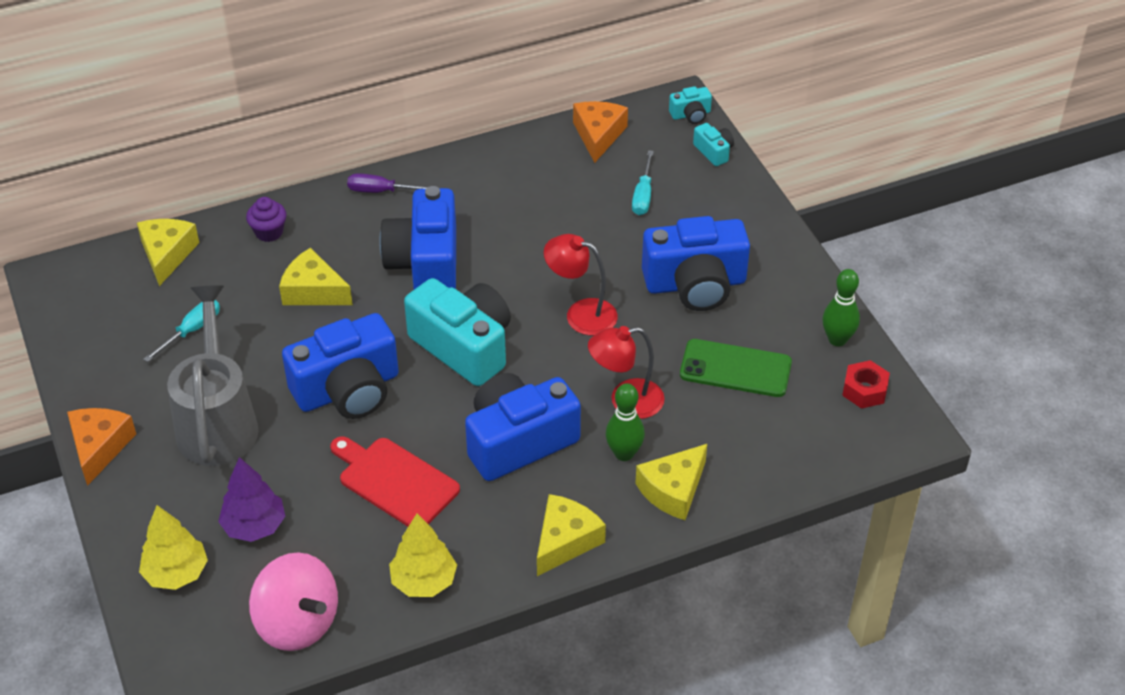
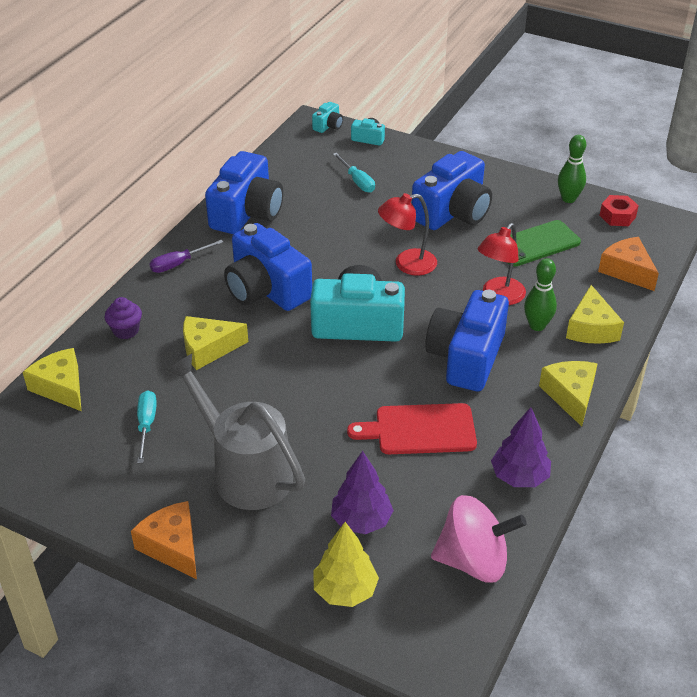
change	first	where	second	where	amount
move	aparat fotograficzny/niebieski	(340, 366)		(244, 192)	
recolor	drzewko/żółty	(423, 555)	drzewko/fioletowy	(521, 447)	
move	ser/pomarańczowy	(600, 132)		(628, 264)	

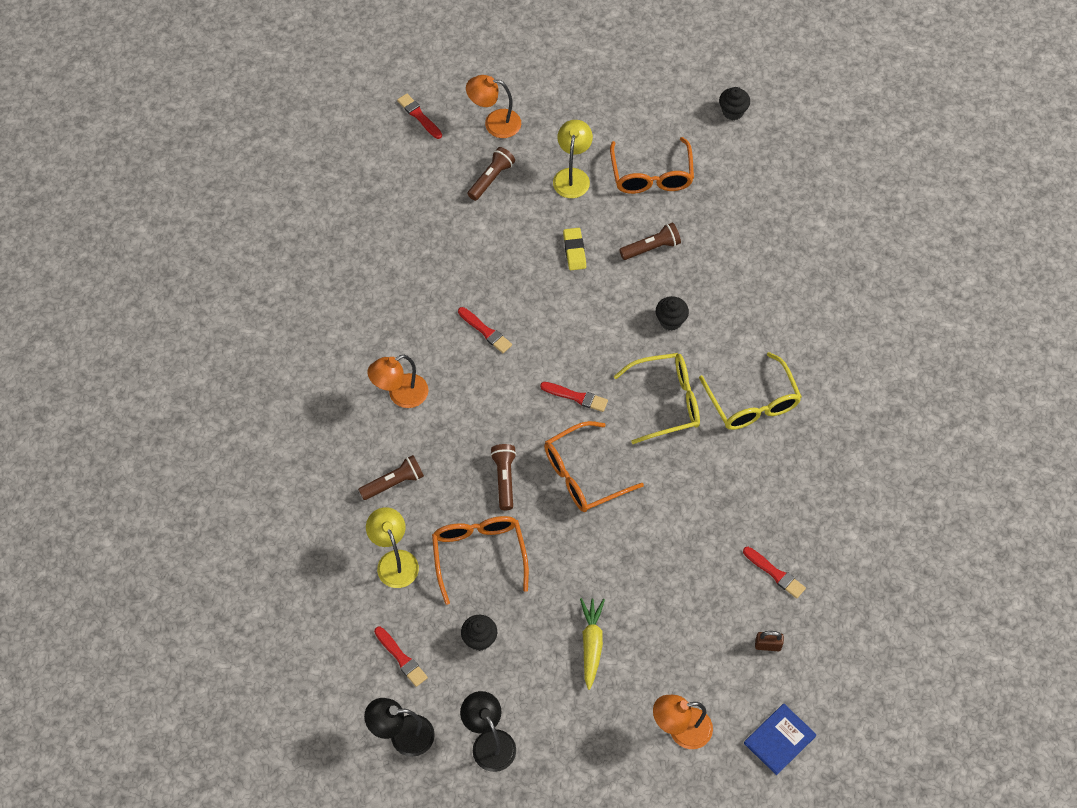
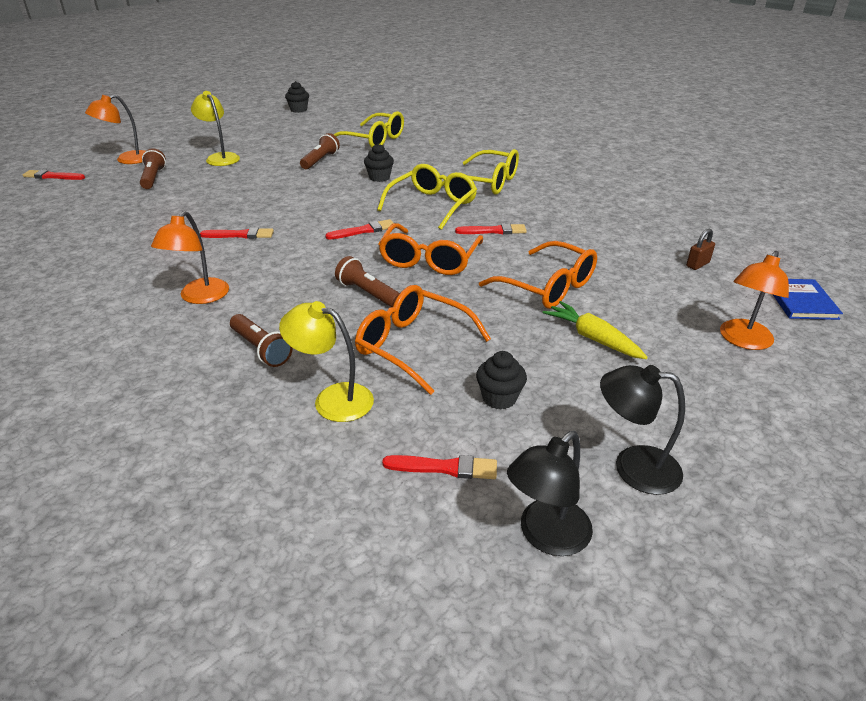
change	first	where	second	where	amount
rotate	latarka/brązowy	(391, 477)		(261, 340)	120 degrees clockwise
delete	gumka do mazania/żółty	(574, 249)			
move	okulary/pomarańczowy	(652, 165)		(538, 275)	
move	pędzel/czerwony	(774, 573)		(491, 228)	
insert			okulary/żółty	(369, 129)	

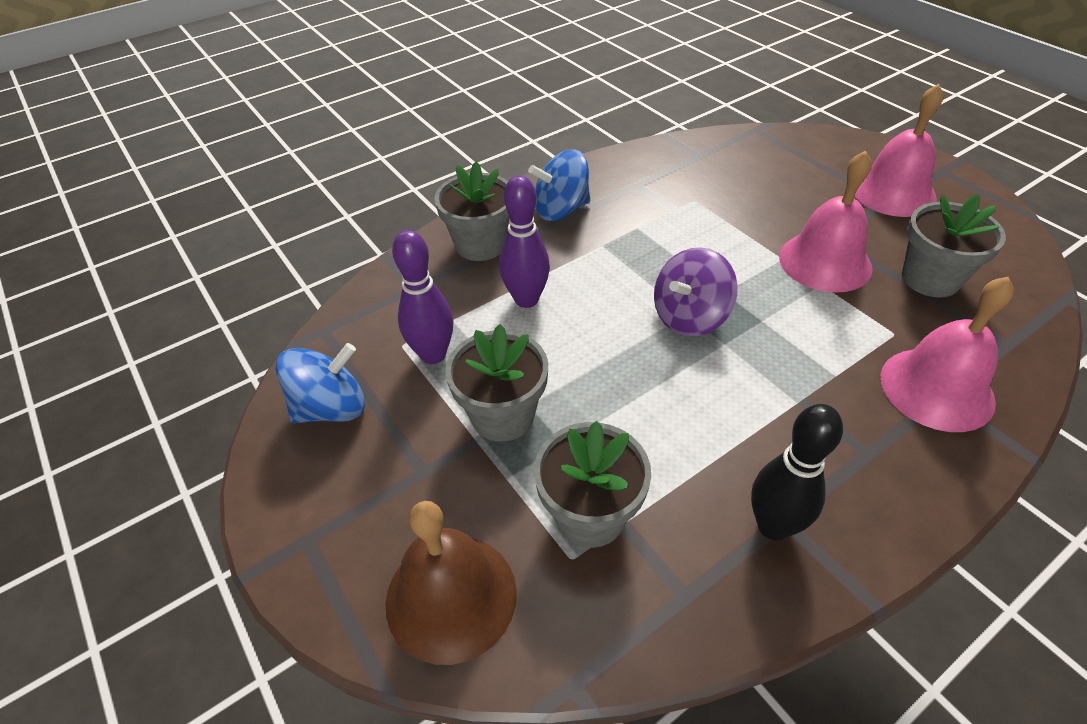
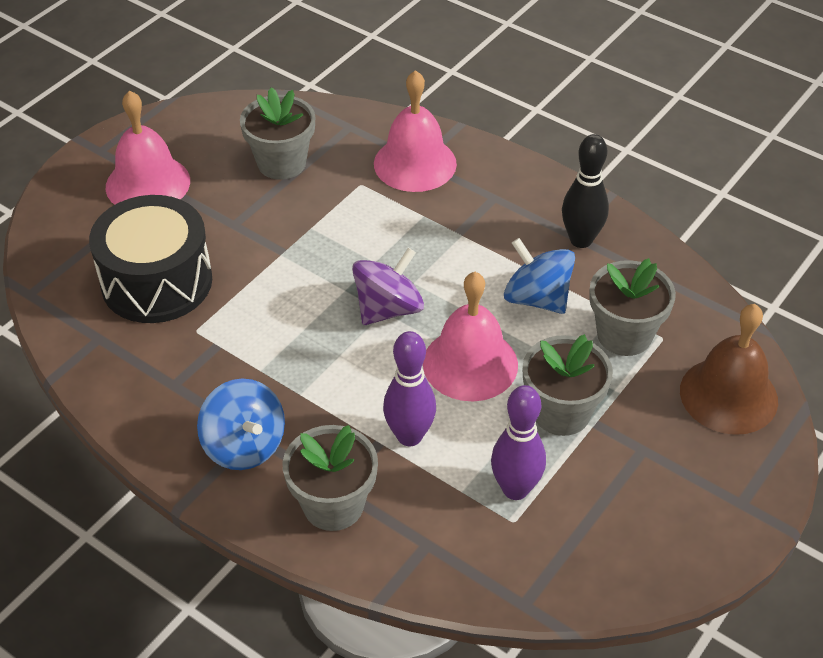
change	first	where	second	where	amount
move	bączek/niebieski	(320, 383)		(539, 276)	
rotate	bączek/fioletowy	(696, 291)		(388, 286)	75 degrees counterclockwise
move	dzwonek/różowy	(826, 222)		(470, 336)	
insert			bęben/czarny	(150, 259)	

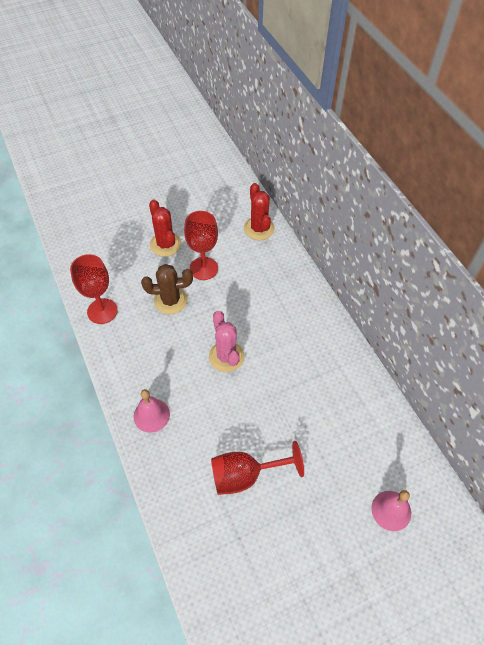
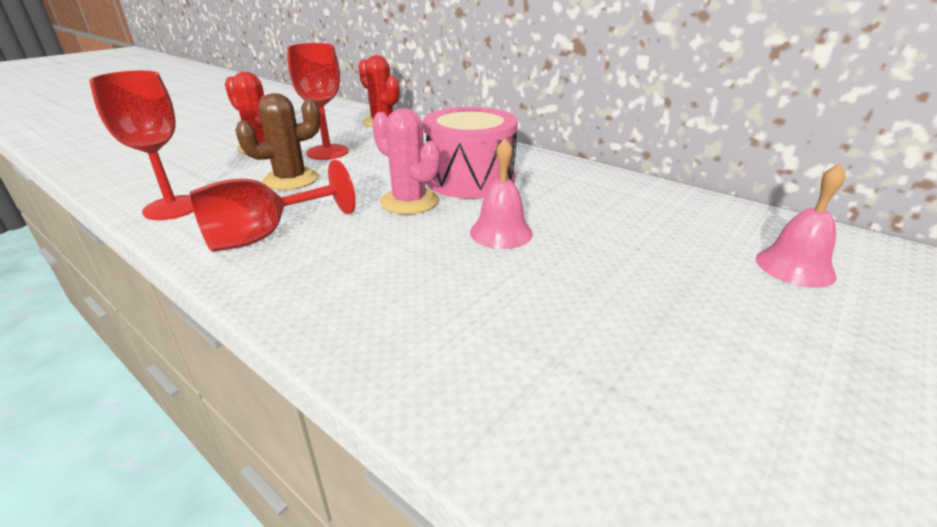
change	first	where	second	where	amount
move	dzwonek/różowy	(151, 411)		(501, 193)	
move	kielich/czerwony	(257, 468)		(273, 206)	
insert			bęben/różowy	(470, 153)	

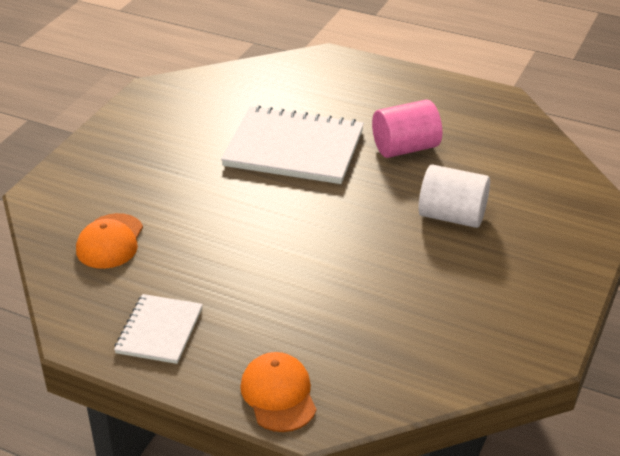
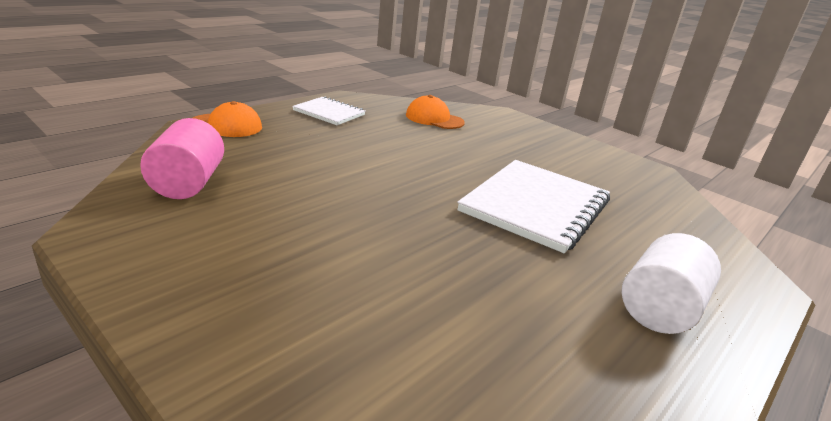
change	first	where	second	where	amount
move	walec/różowy	(407, 128)		(182, 158)	
move	walec/biały	(454, 196)		(671, 283)	

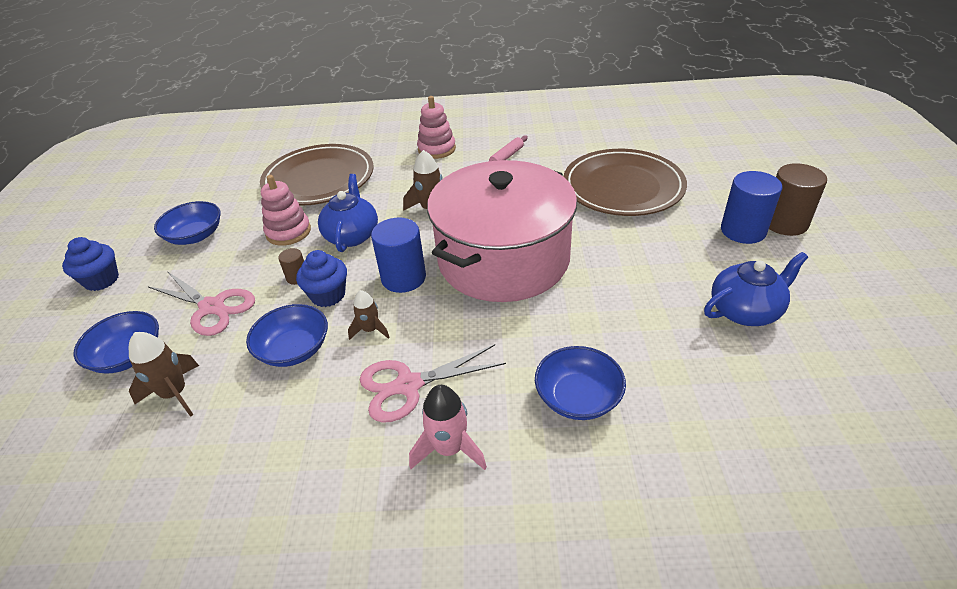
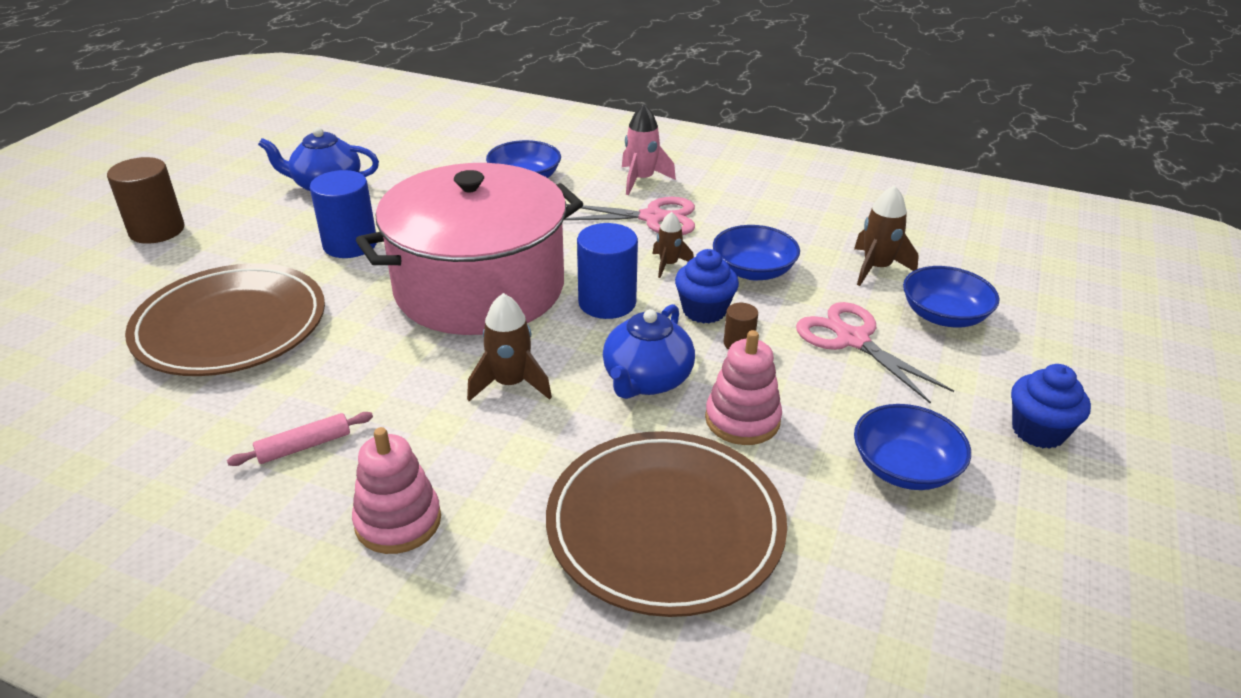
change	first	where	second	where	amount
move	walec/niebieski	(751, 207)		(343, 214)	

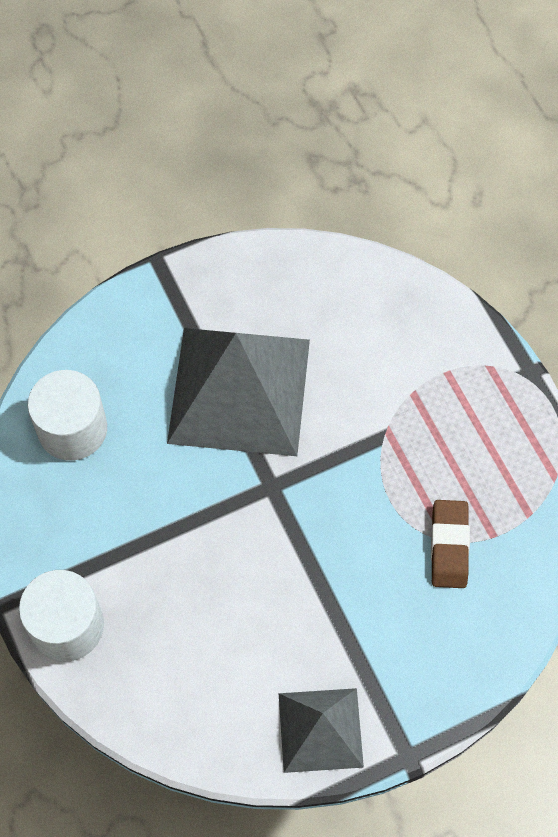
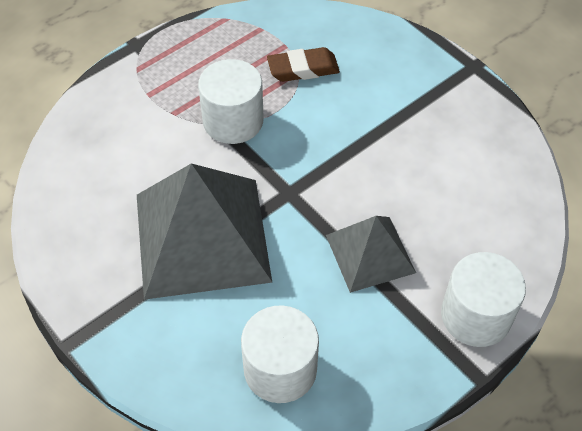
change	first	where	second	where	amount
move	piramida/szary	(321, 730)		(371, 254)	
insert			walec/biały	(231, 101)	

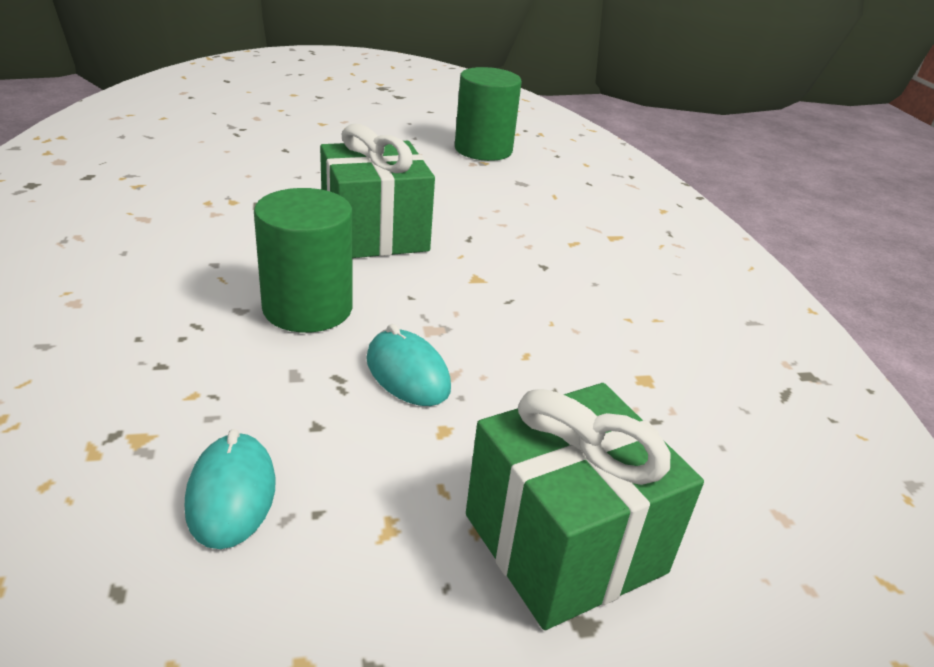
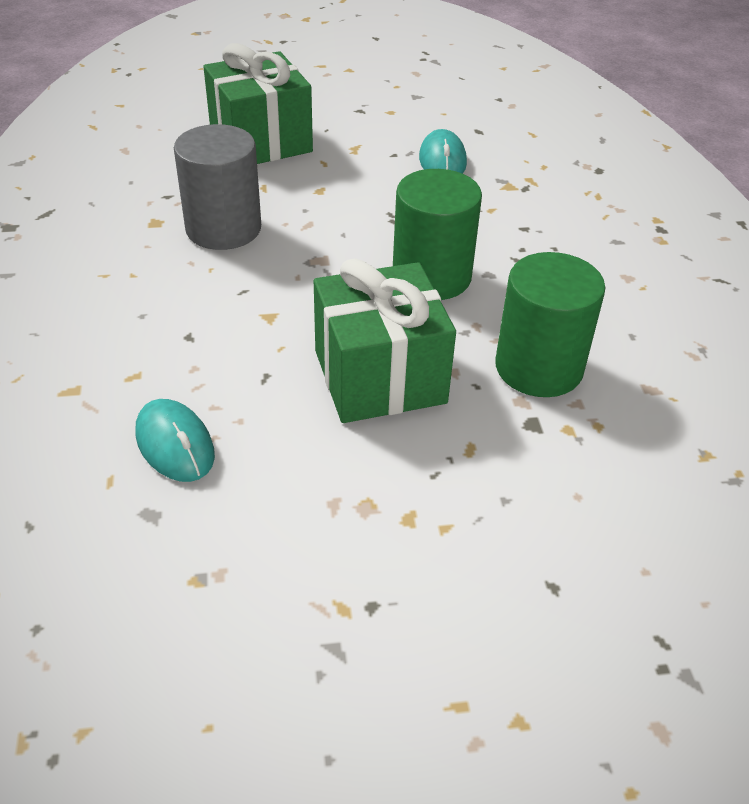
change	first	where	second	where	amount
move	myszka/turkusowy	(408, 365)		(175, 440)	
move	walec/zielony	(488, 114)		(550, 324)	
insert			walec/szary	(217, 187)	

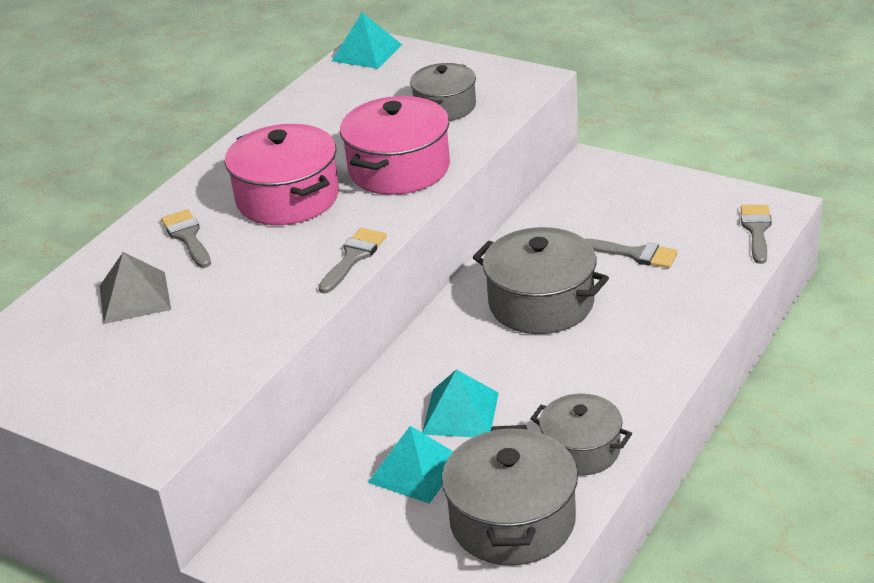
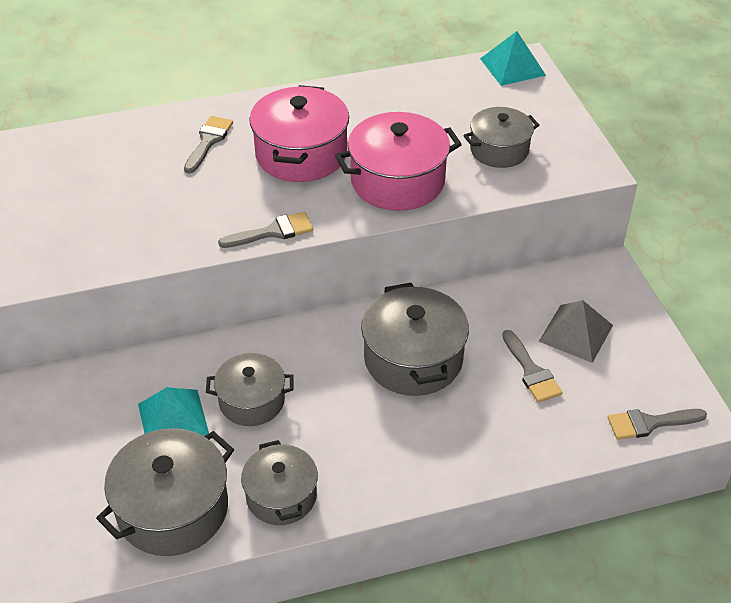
change	first	where	second	where	amount
move	piramida/szary	(135, 288)		(575, 331)	
replace	piramida/turkusowy	(460, 403)	garnek/szary	(250, 389)	
rotate	pędzel/szary	(756, 234)		(657, 424)	150 degrees counterclockwise

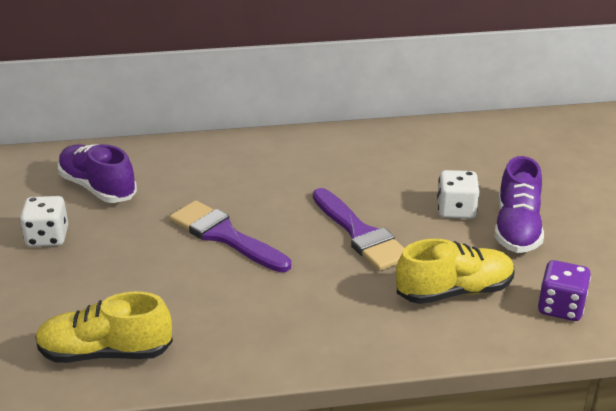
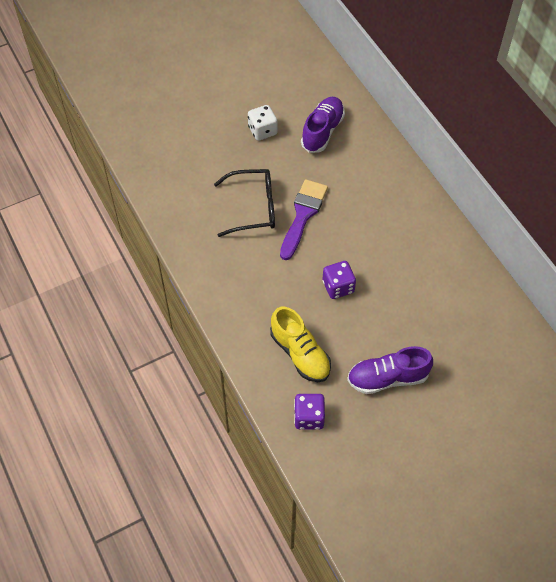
change	first	where	second	where	amount
delete	but/żółty	(104, 327)			
replace	pędzel/fioletowy	(358, 229)	kostka do gry/fioletowy	(339, 280)	
delete	kostka do gry/biały	(458, 194)			
insert			okulary/czarny	(244, 203)	

